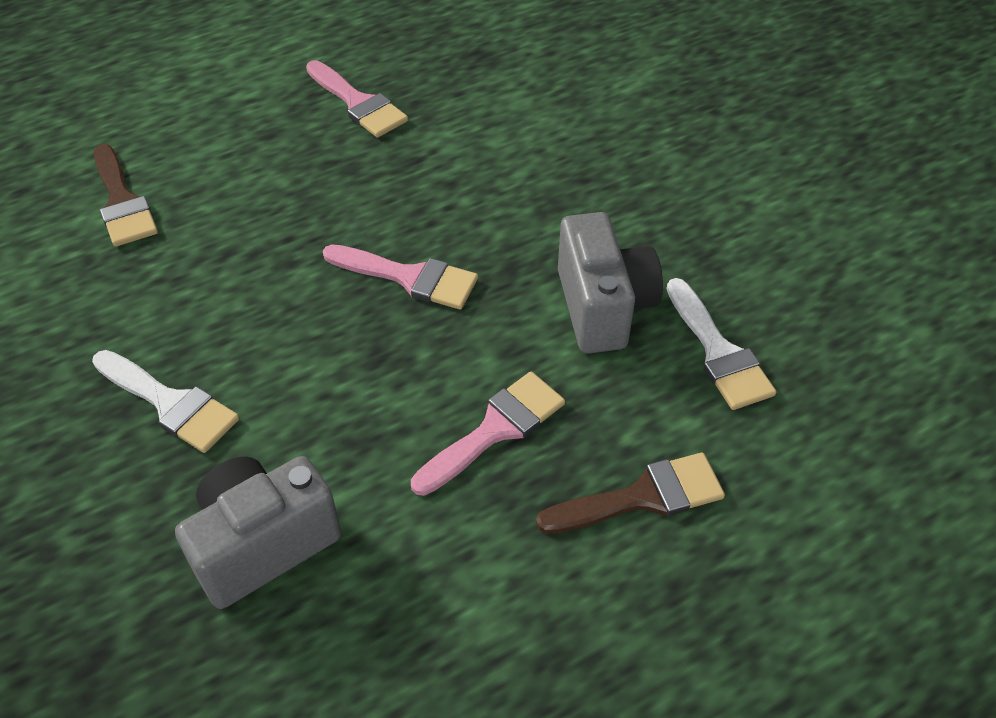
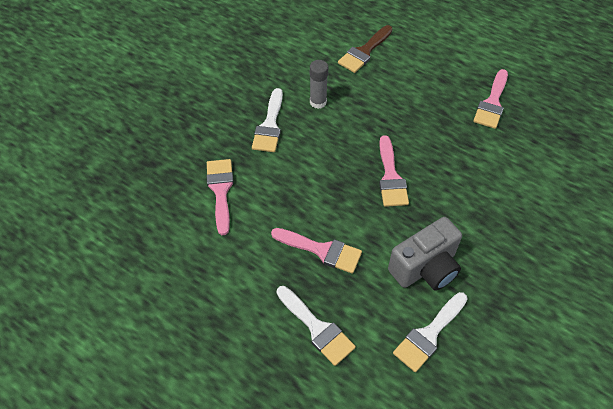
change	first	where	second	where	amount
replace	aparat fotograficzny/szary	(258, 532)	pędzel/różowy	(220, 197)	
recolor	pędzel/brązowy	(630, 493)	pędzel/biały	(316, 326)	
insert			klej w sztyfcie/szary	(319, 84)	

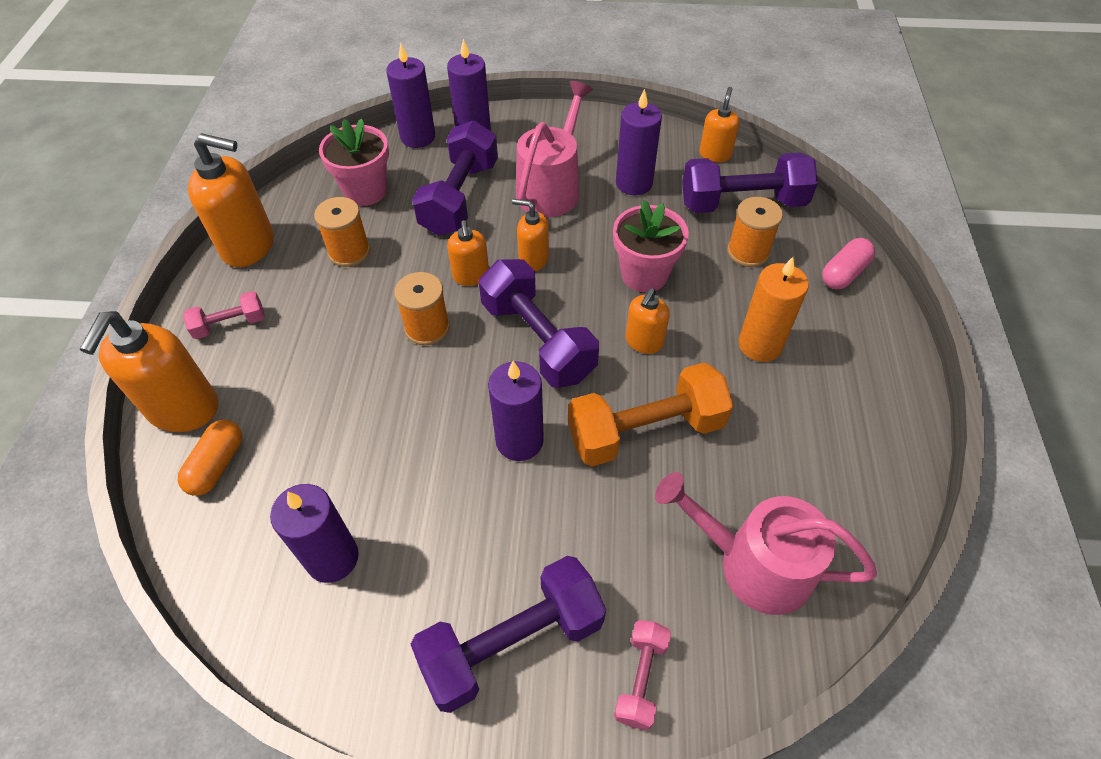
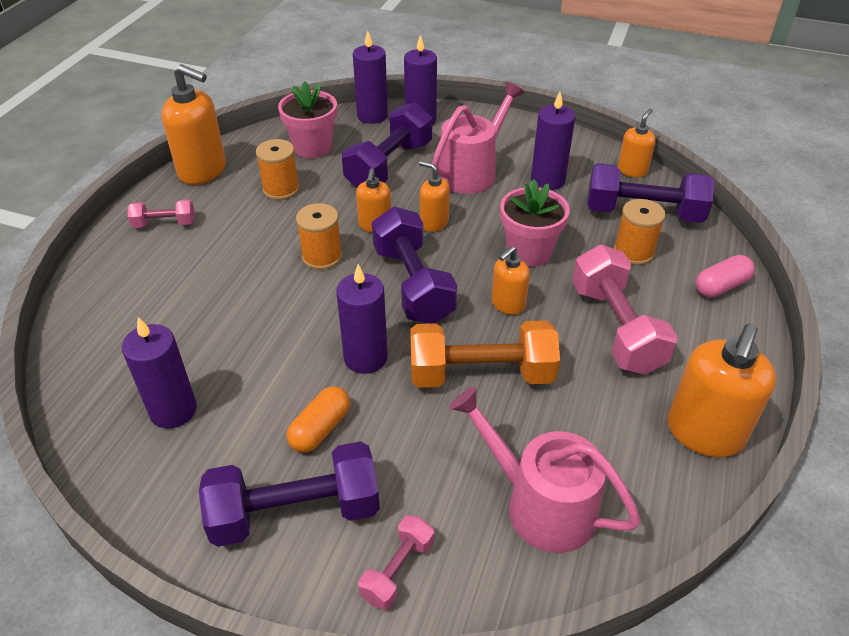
change	first	where	second	where	amount
move	dozownik mydła/pomarańczowy	(149, 371)		(722, 390)	
move	kapsułka/pomarańczowy	(210, 458)		(318, 419)	
replace	świeca/pomarańczowy	(773, 309)	hantel/różowy	(625, 310)	

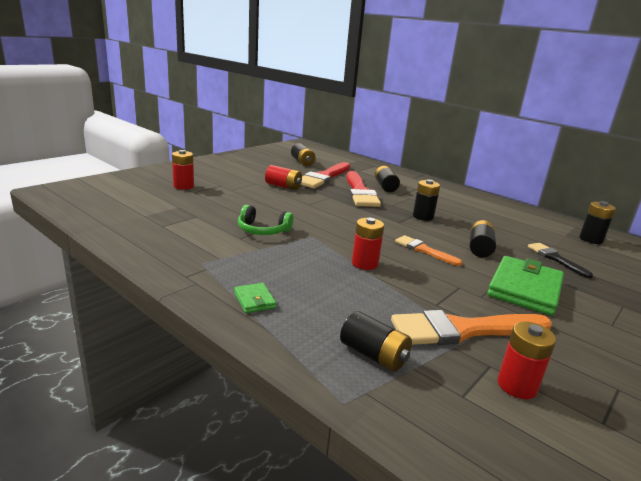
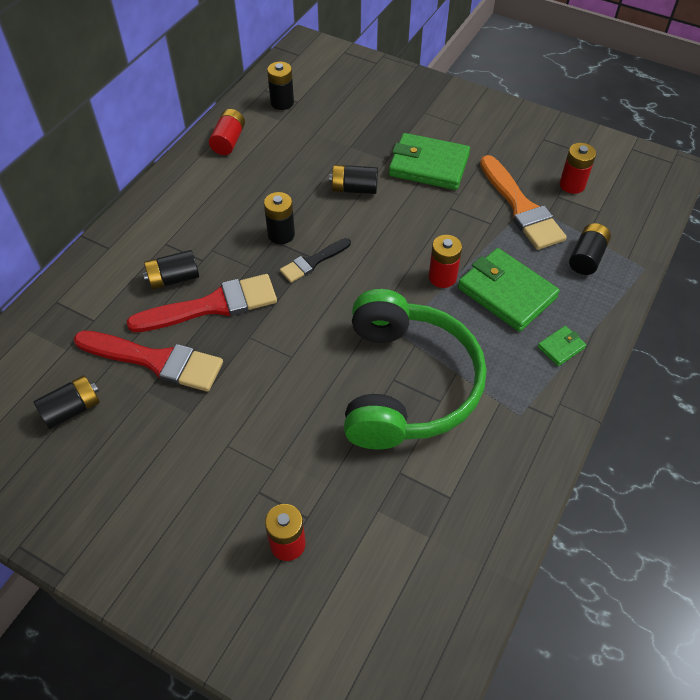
change	first	where	second	where	amount
resize	słuchawki/zielony	(265, 220)		(415, 369)	x2.32
move	bateria/czerwony	(283, 177)		(227, 132)	
delete	pędzel/pomarańczowy	(429, 250)			
move	pędzel/czarny	(560, 261)		(315, 260)	
insert			portfel/zielony	(509, 290)	

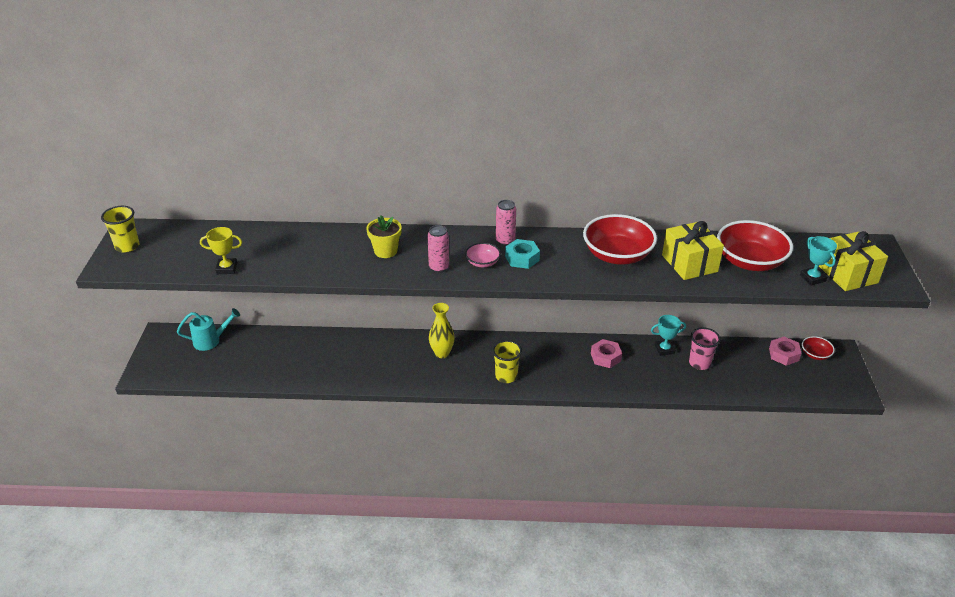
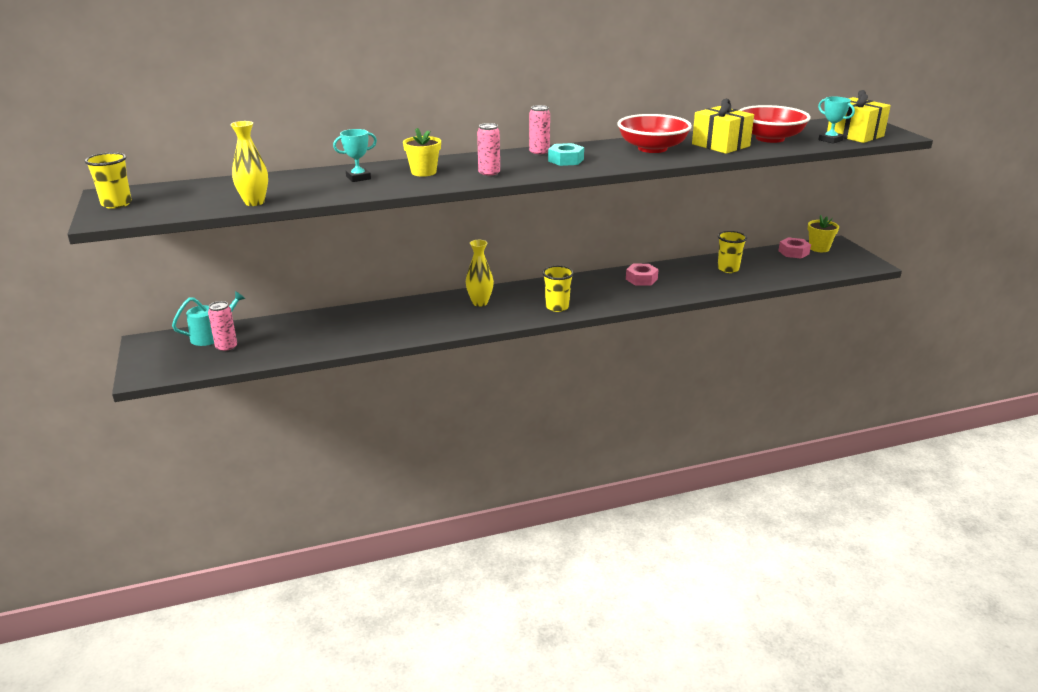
change	first	where	second	where	amount
replace	puchar/żółty	(221, 250)	wazon/żółty	(249, 163)	
delete	miska/różowy	(483, 255)			
move	puchar/turkusowy	(668, 335)		(355, 155)	
recolor	szklanka/różowy	(705, 348)	szklanka/żółty	(732, 252)	
replace	miska/czerwony	(818, 348)	doniczka/żółty	(823, 233)	
insert			puszka/różowy	(222, 326)	

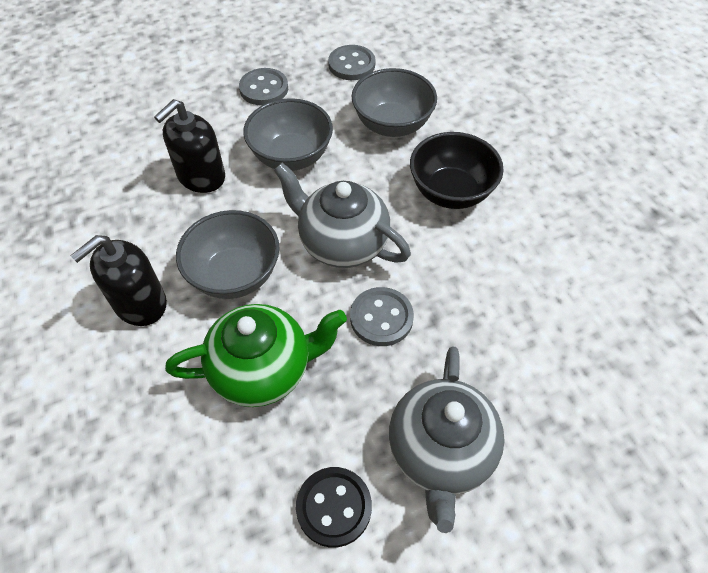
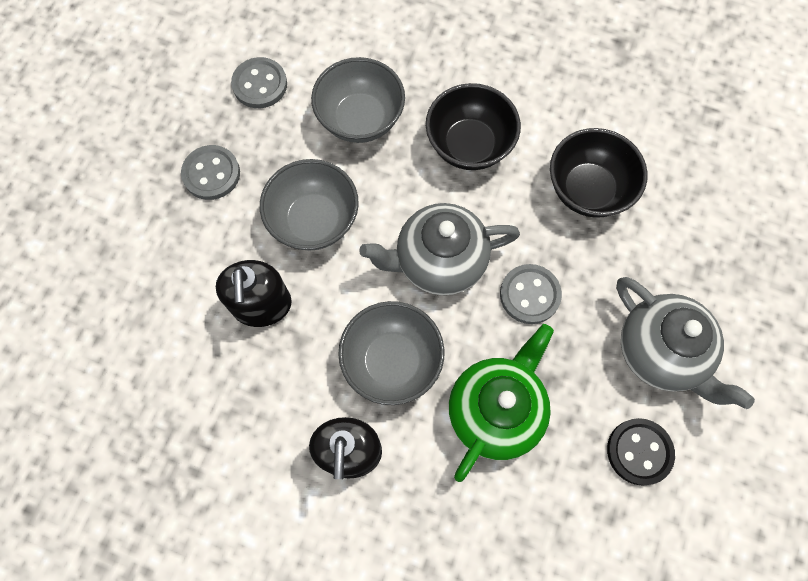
change	first	where	second	where	amount
insert			miska/czarny	(599, 173)	

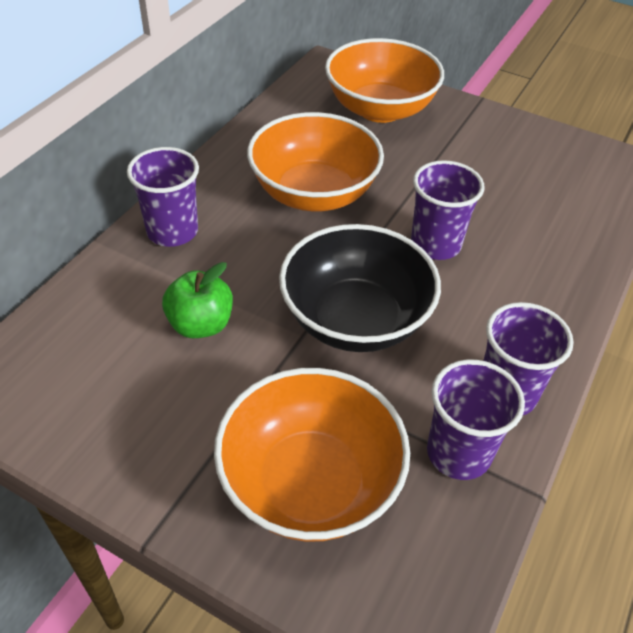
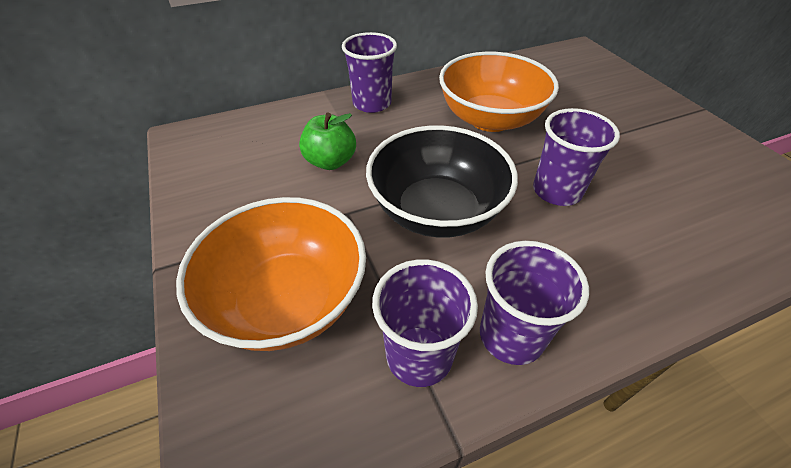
change	first	where	second	where	amount
delete	miska/pomarańczowy	(384, 80)			

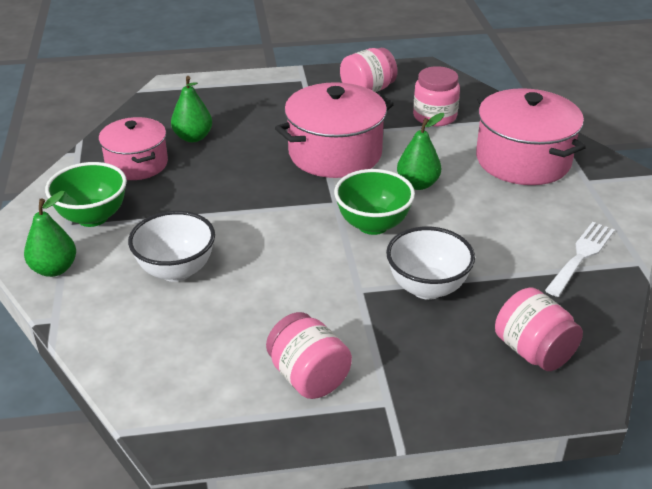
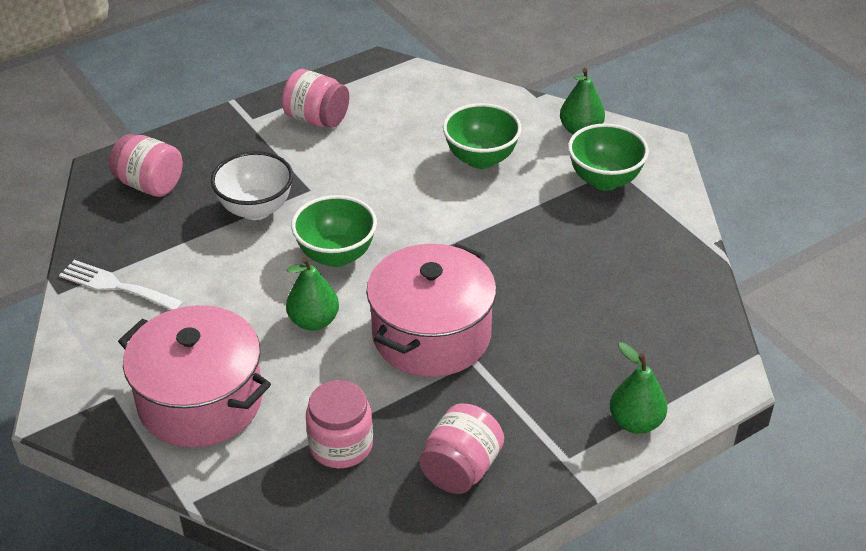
change	first	where	second	where	amount
delete	garnek/różowy	(133, 148)			
recolor	miska/biały	(171, 246)	miska/zielony	(482, 136)	
move	gruszka/zielony	(191, 109)		(638, 388)	
rotate	widelec/biały	(580, 259)		(121, 285)	105 degrees clockwise

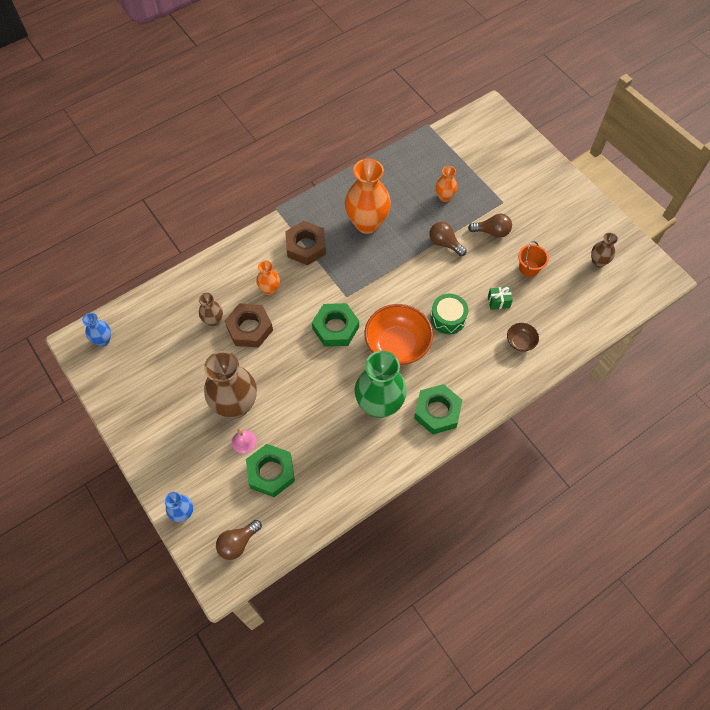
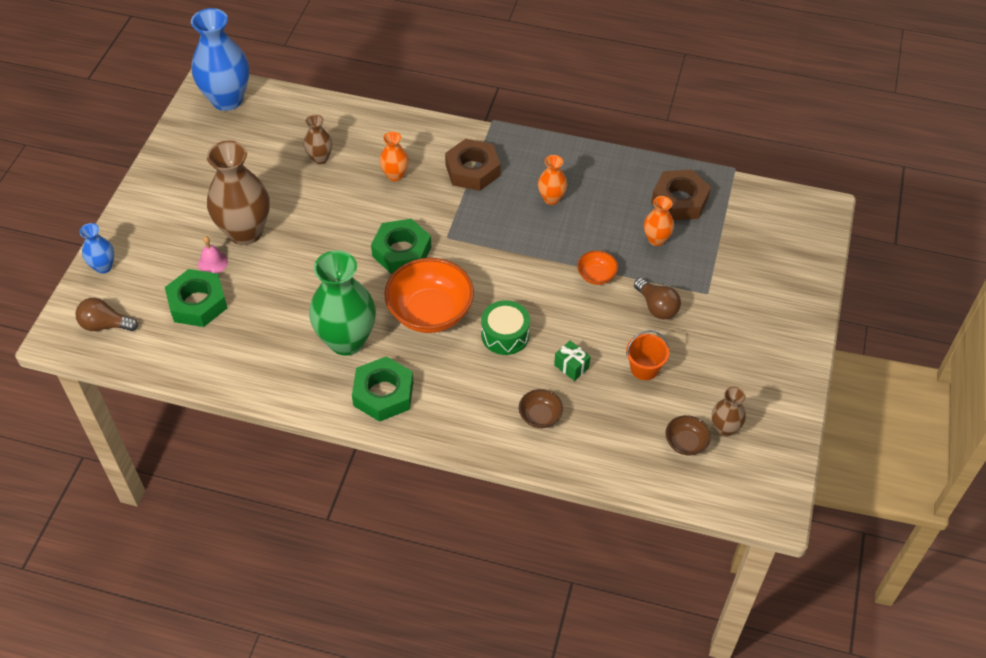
change	first	where	second	where	amount
resize	wazon/niebieski	(96, 329)		(220, 59)	x2.02
move	nakrętka/brązowy	(249, 325)		(681, 194)	
resize	wazon/pomarańczowy	(368, 196)		(552, 180)	x0.49
replace	żarówka/brązowy	(448, 239)	miska/pomarańczowy	(597, 267)	
insert			miska/brązowy	(688, 435)	

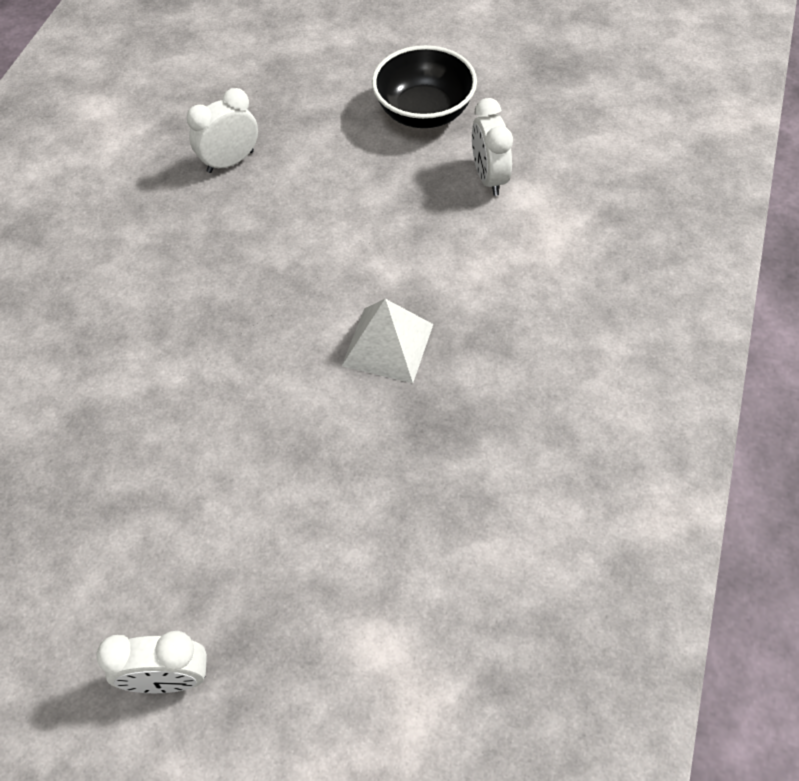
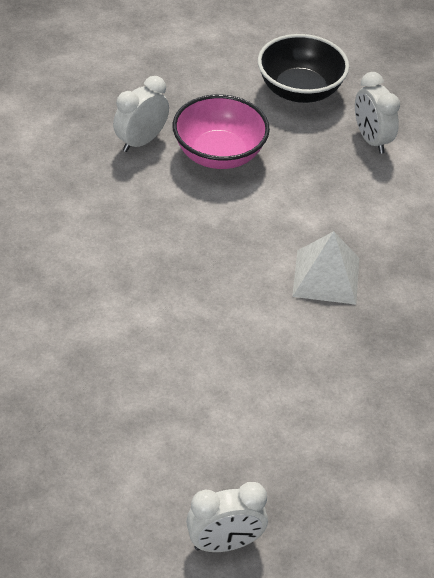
change	first	where	second	where	amount
insert			miska/różowy	(221, 132)	

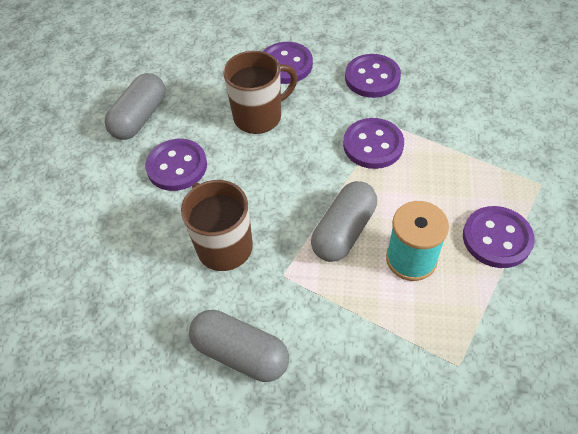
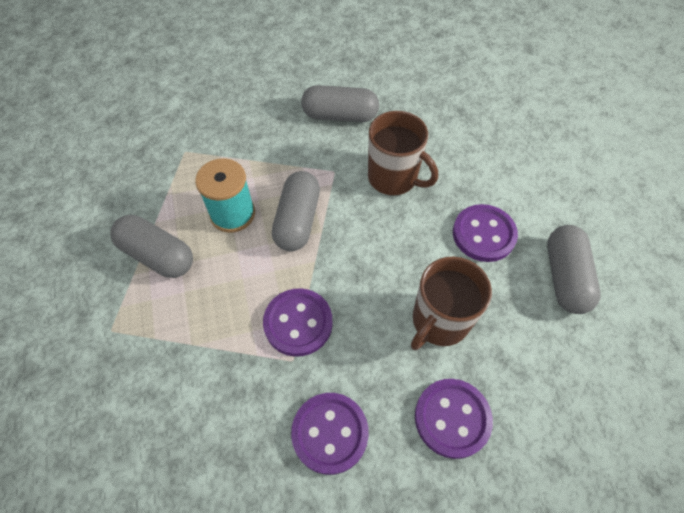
change	first	where	second	where	amount
replace	guzik/fioletowy	(499, 237)	kapsułka/szary	(151, 246)	

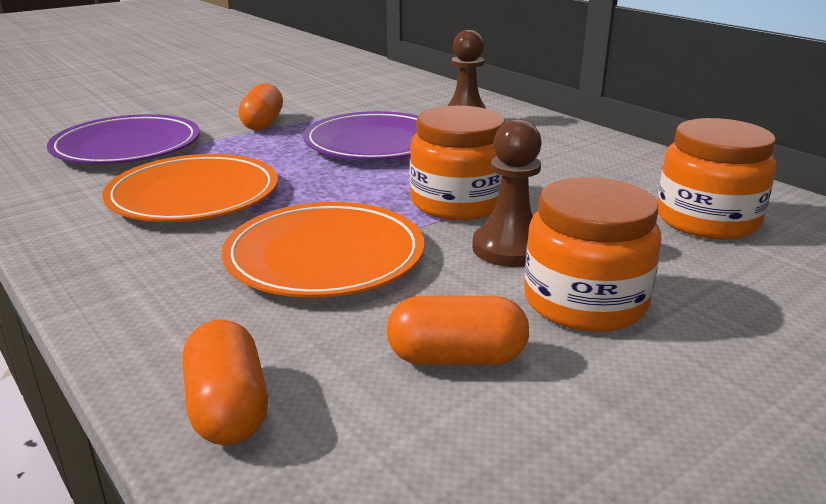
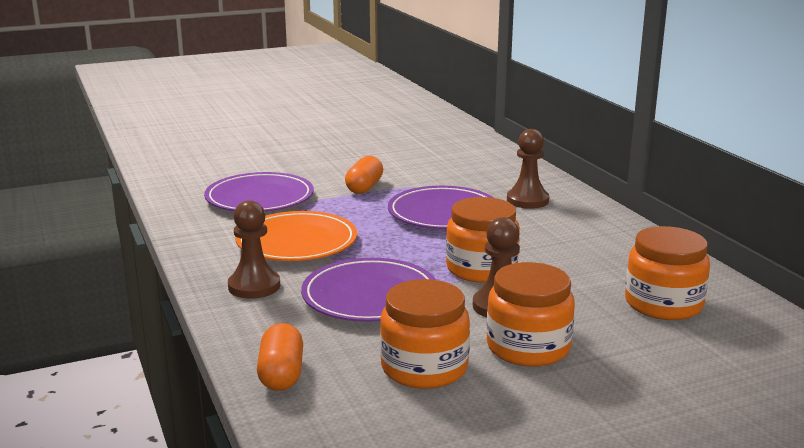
change	first	where	second	where	amount
recolor	talerz/pomarańczowy	(323, 250)	talerz/fioletowy	(368, 290)	
replace	kapsułka/pomarańczowy	(458, 330)	słoik/pomarańczowy	(425, 334)	
insert			pionek/brązowy	(254, 249)	

